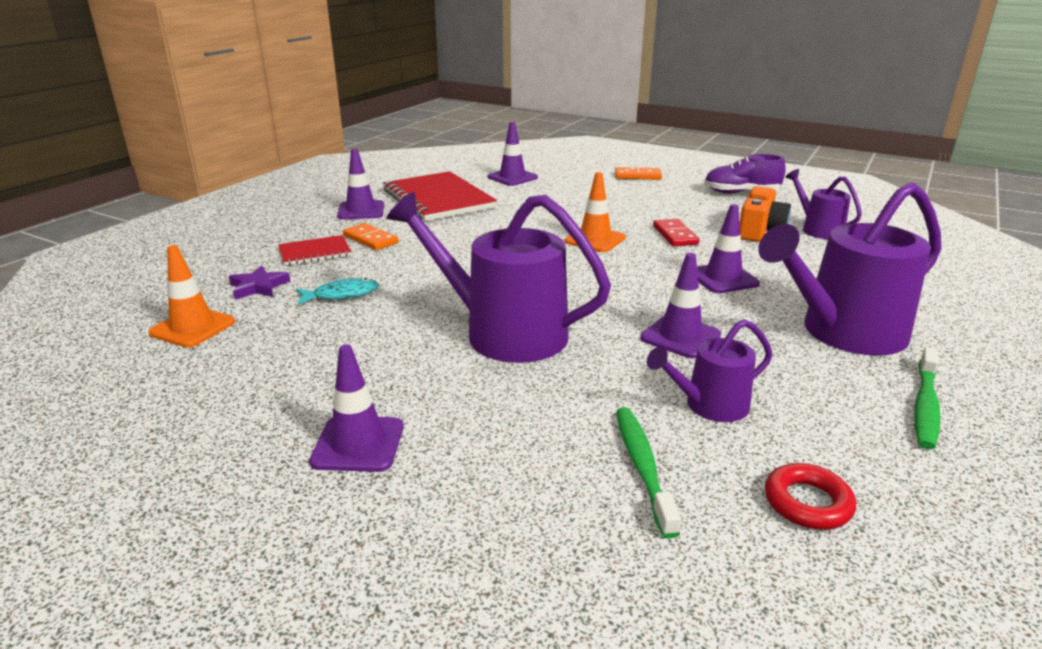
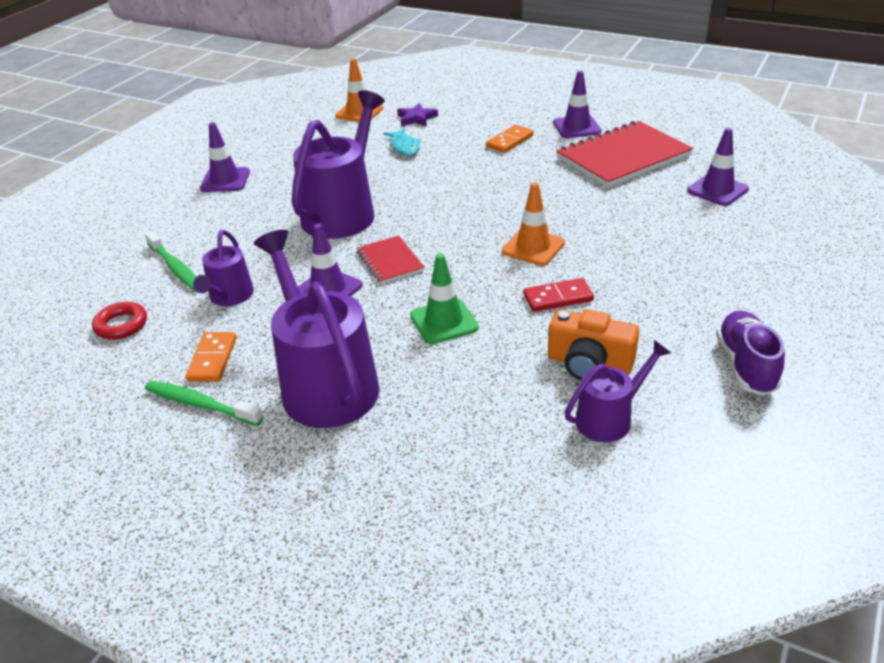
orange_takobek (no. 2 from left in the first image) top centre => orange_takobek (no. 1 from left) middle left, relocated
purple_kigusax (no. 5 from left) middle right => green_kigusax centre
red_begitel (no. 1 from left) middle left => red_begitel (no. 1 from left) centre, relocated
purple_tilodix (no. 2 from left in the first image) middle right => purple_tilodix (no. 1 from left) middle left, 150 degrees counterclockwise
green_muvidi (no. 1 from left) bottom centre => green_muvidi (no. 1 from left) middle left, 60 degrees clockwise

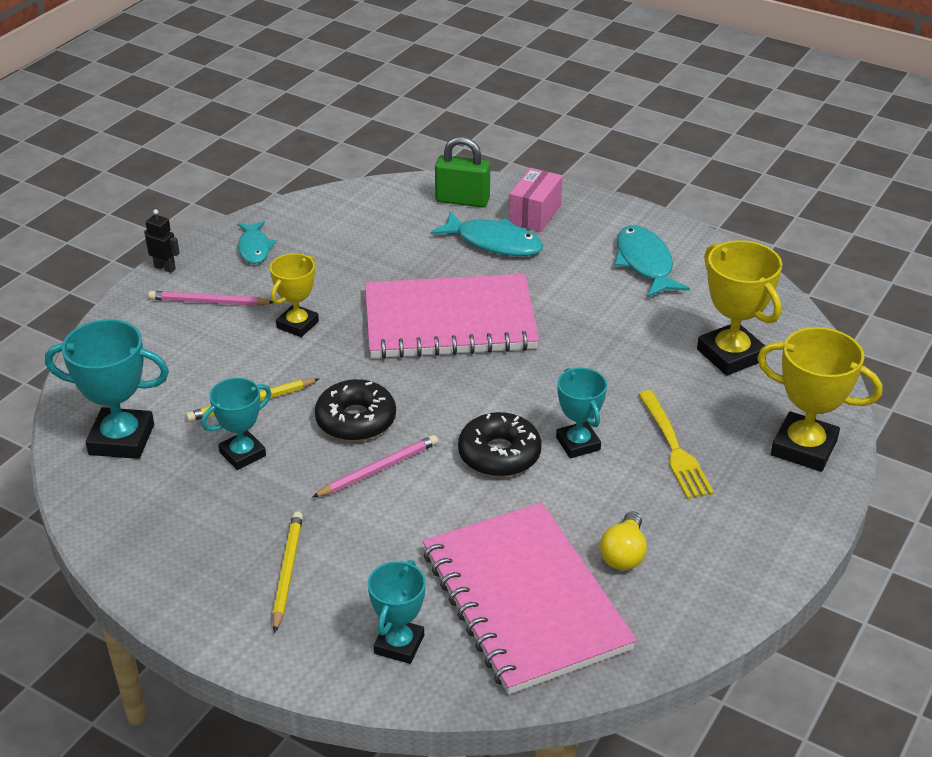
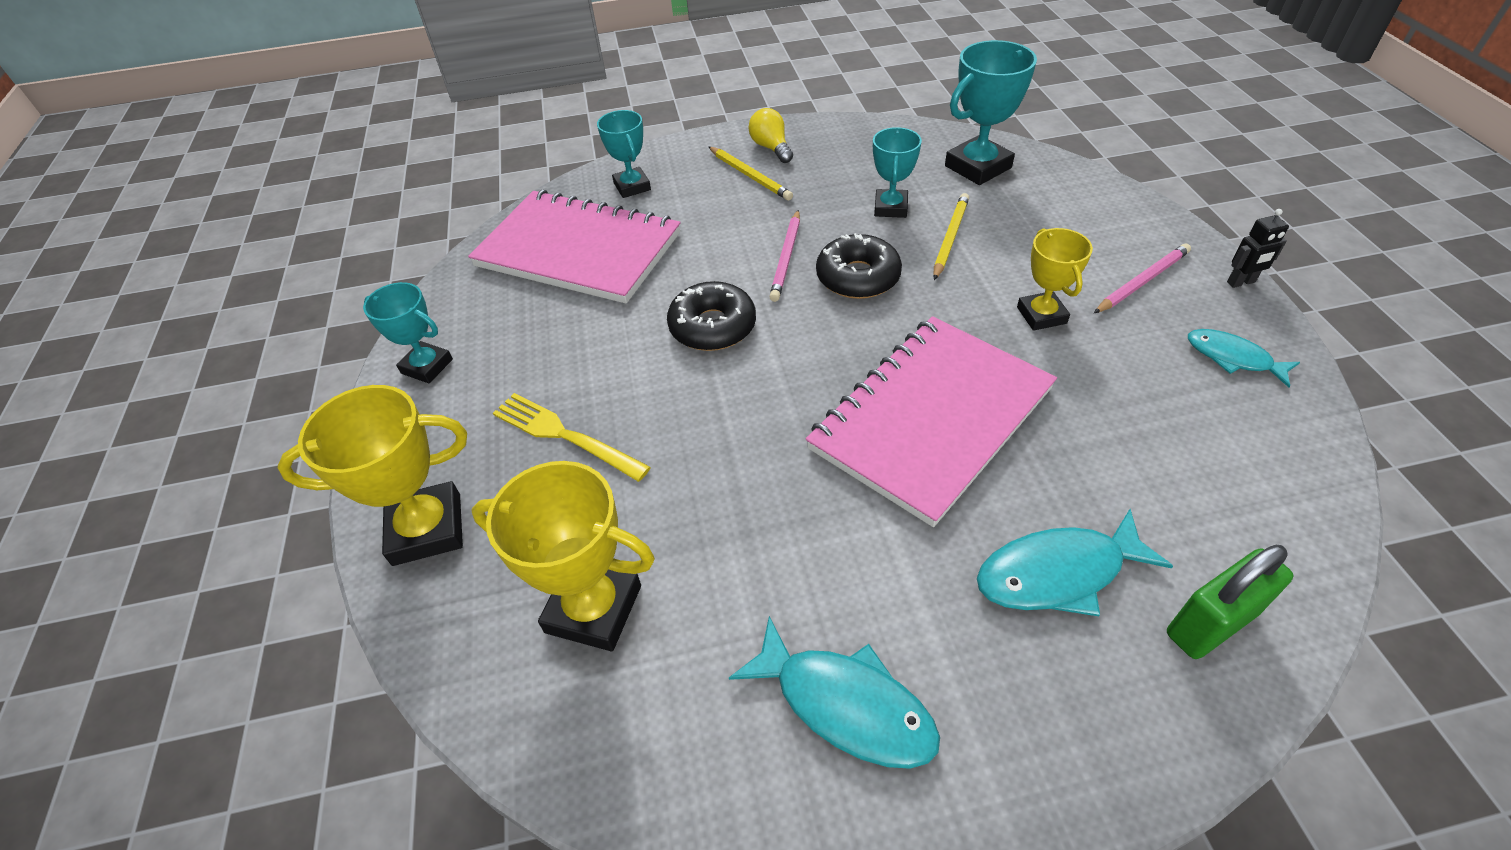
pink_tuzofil top centre => nothing
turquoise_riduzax (no. 4 from left in the first image) centre => turquoise_riduzax (no. 1 from left) middle left, relocated
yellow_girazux bottom right => yellow_girazux top centre, relocated

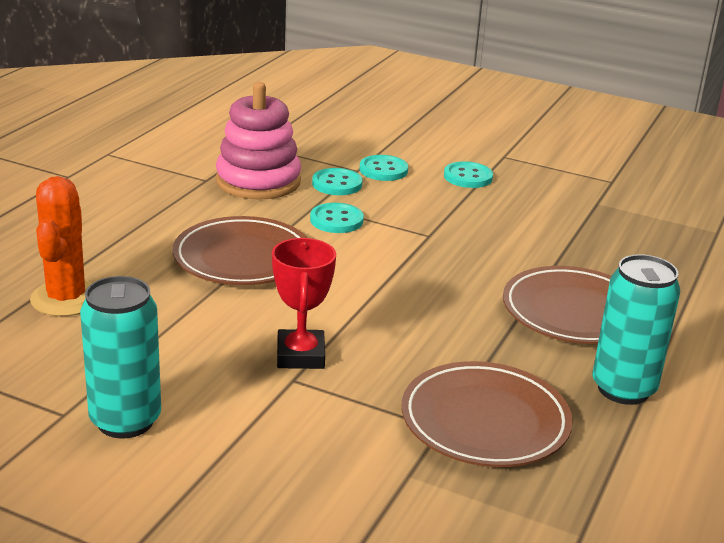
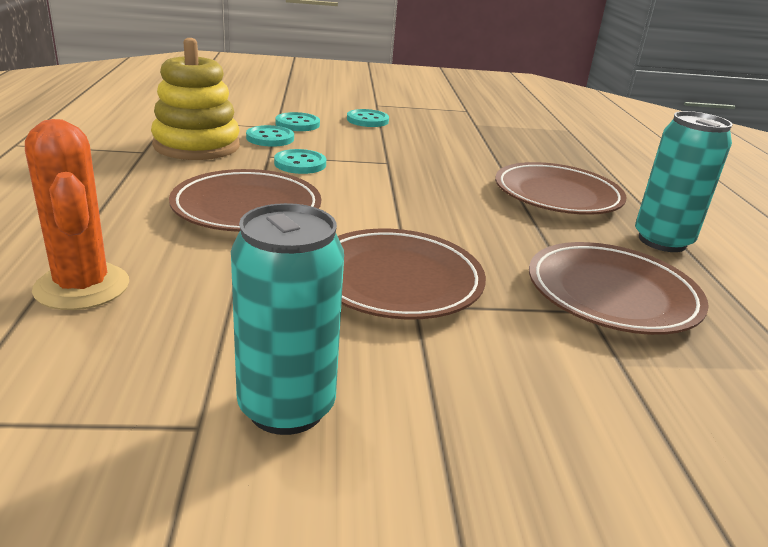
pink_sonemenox top centre => yellow_sonemenox top left
red_riduzax centre => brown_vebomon (no. 2 from left) centre

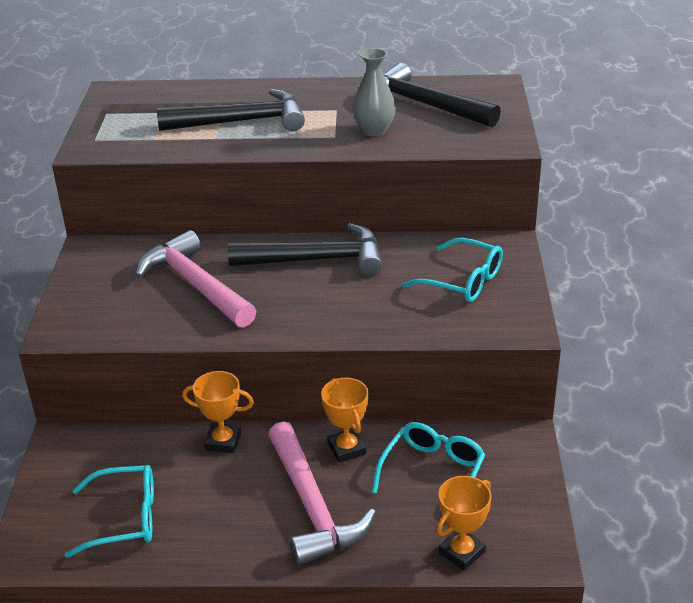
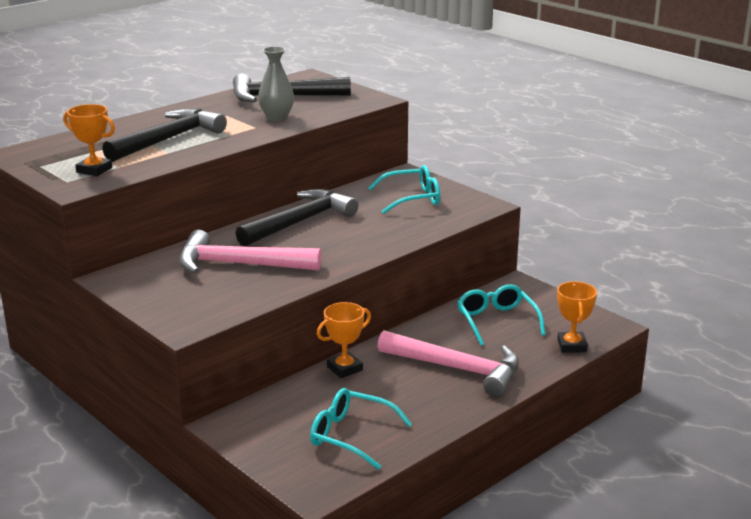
orange_riduzax (no. 2 from left in the first image) bottom centre => orange_riduzax (no. 1 from left) top left, relocated
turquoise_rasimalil (no. 1 from left) bottom left => turquoise_rasimalil (no. 1 from left) bottom centre, 105 degrees counterclockwise

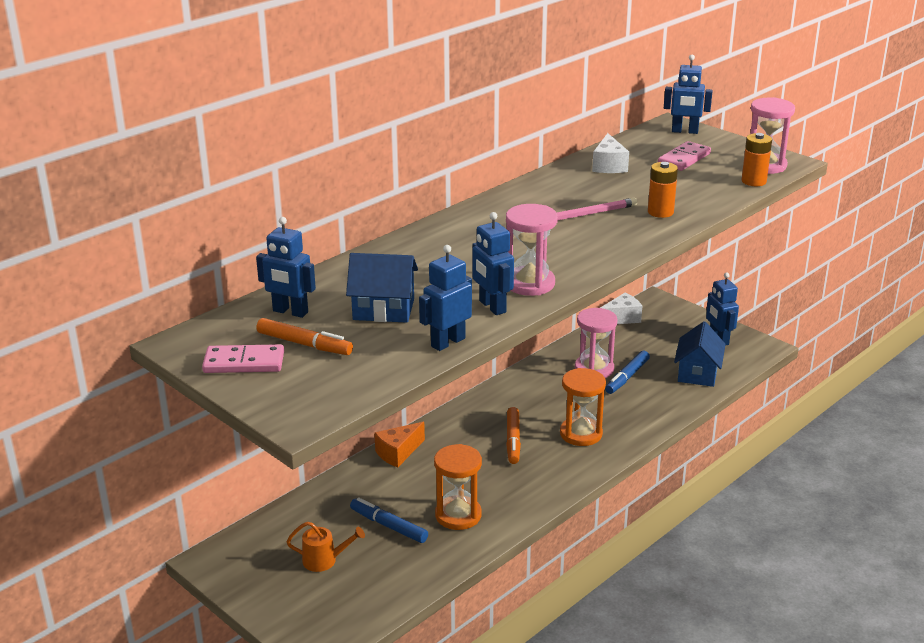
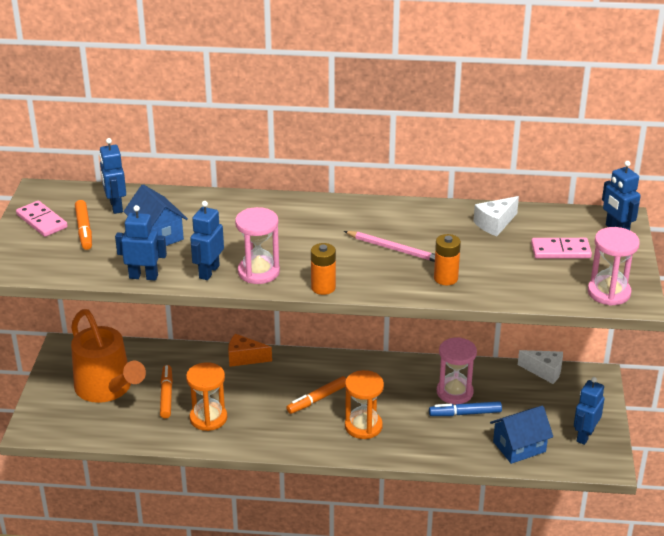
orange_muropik (no. 2 from left in the first image) top right => orange_muropik (no. 1 from left) centre, relocated
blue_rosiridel (no. 1 from left) bottom centre => orange_rosiridel (no. 2 from left) bottom left
orange_tilodix bottom centre => orange_tilodix middle left, x2.29

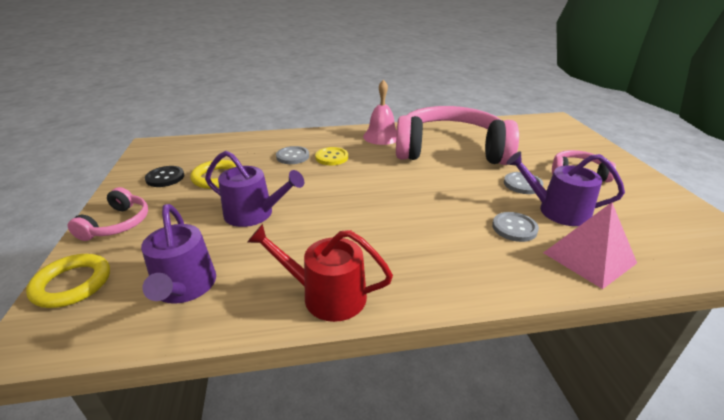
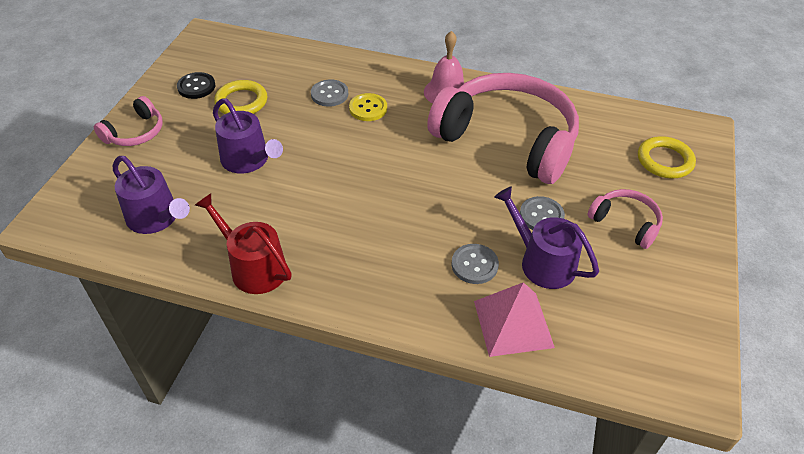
purple_tilodix (no. 1 from left) middle left, 60 degrees counterclockwise
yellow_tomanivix (no. 1 from left in the first image) bottom left => yellow_tomanivix (no. 2 from left) middle right, relocated

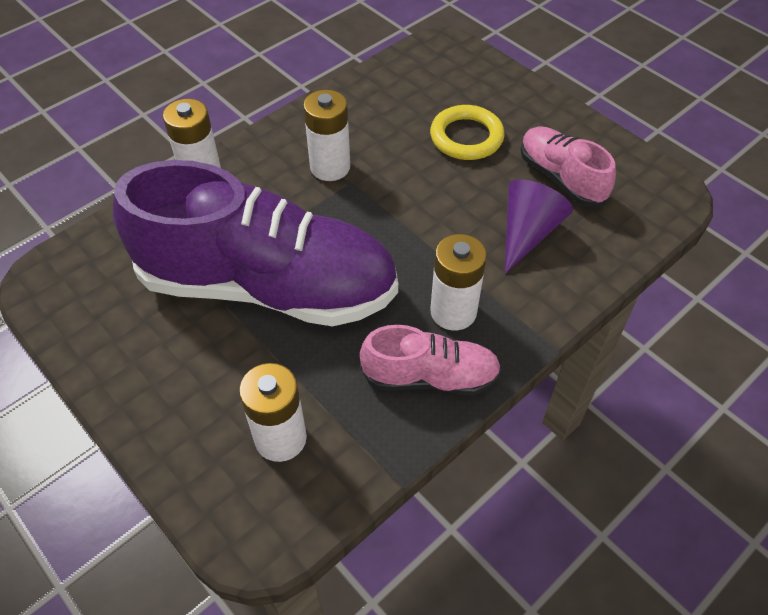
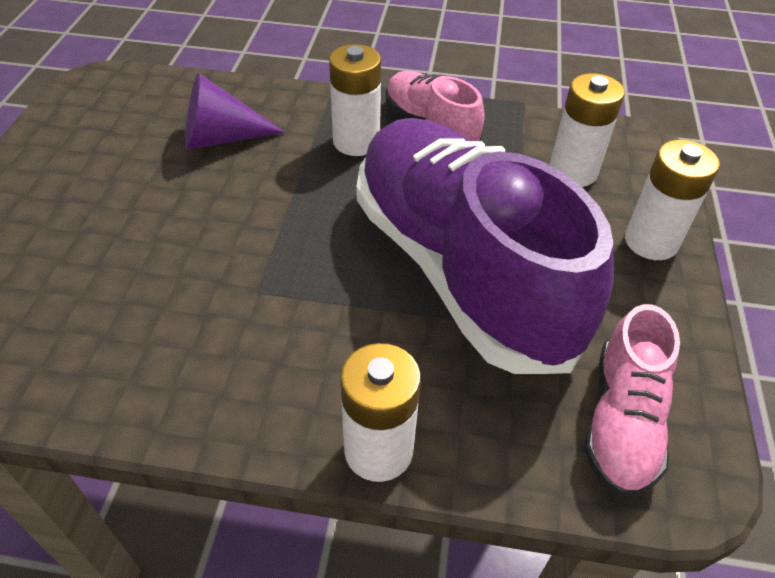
white_muropik (no. 3 from left in the first image) top centre => white_muropik (no. 4 from left) middle right, relocated
yellow_tomanivix top centre => nothing
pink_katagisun (no. 2 from left) top right => pink_katagisun (no. 2 from left) bottom right, relocated

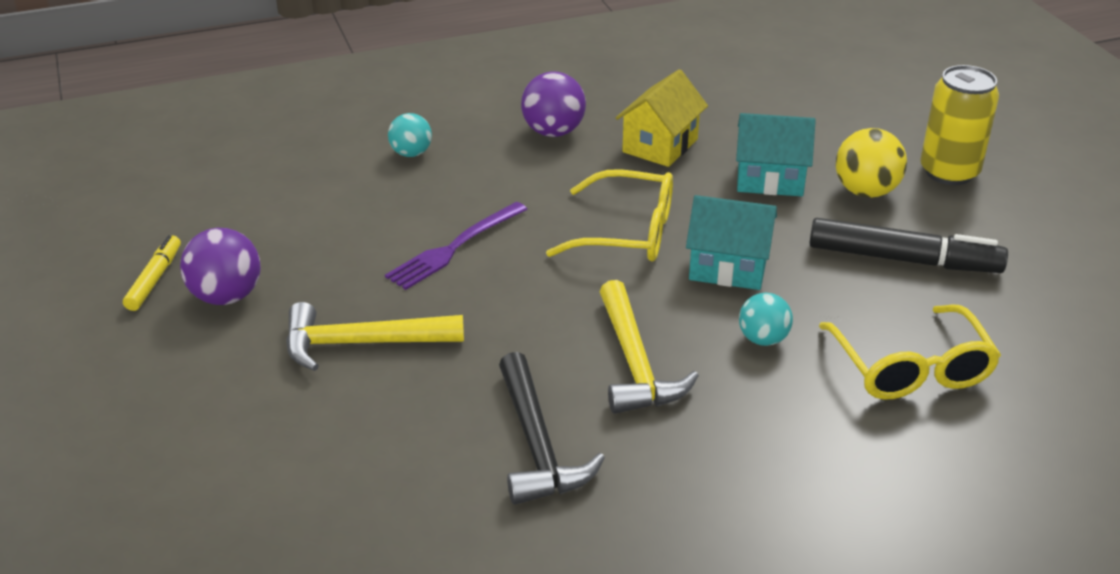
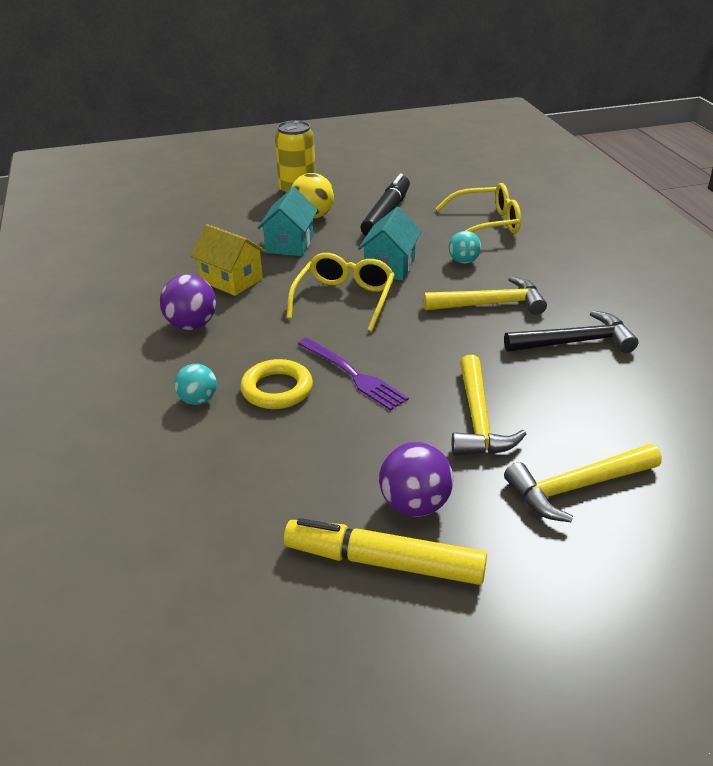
yellow_rosiridel middle left => yellow_rosiridel bottom centre, x1.80
nothing => yellow_tomanivix centre
nothing => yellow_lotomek (no. 3 from left) middle right

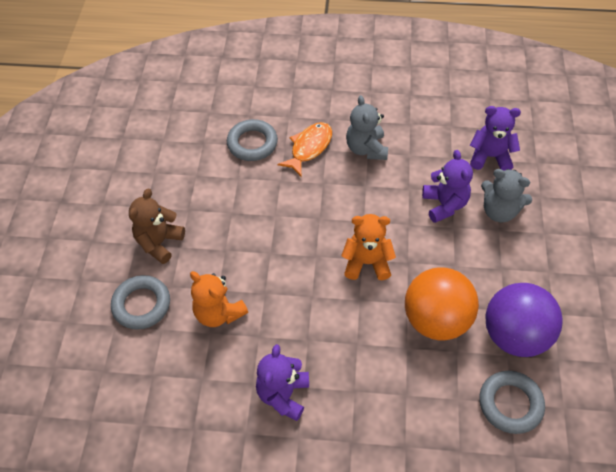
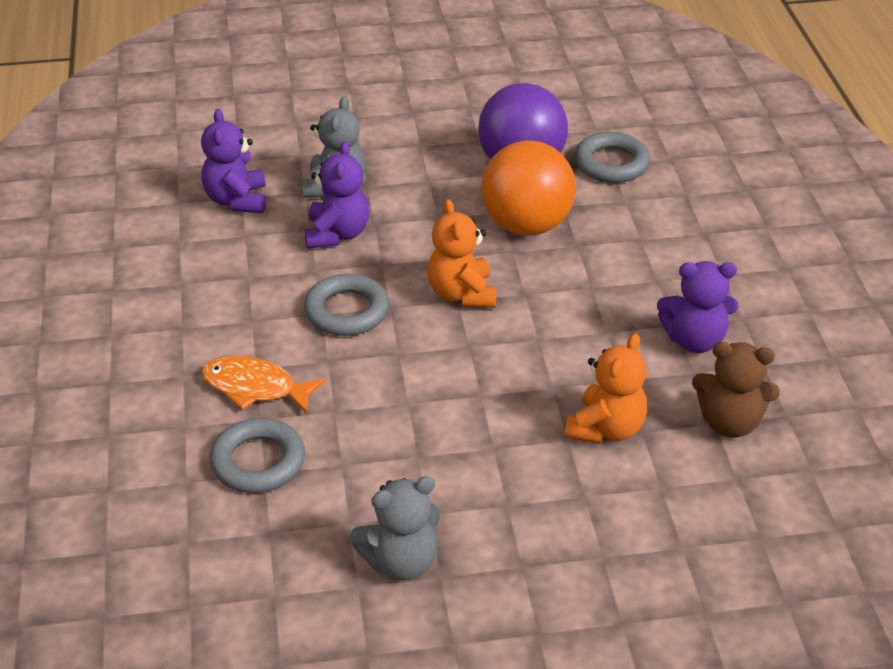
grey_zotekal (no. 1 from left in the first image) top centre => grey_zotekal (no. 2 from left) bottom centre, relocated
purple_zotekal (no. 2 from left) middle right => purple_zotekal (no. 2 from left) top centre, 120 degrees clockwise
brown_zotekal middle left => brown_zotekal middle right, relocated
grey_tomanivix (no. 1 from left in the first image) middle left => grey_tomanivix (no. 2 from left) centre, relocated

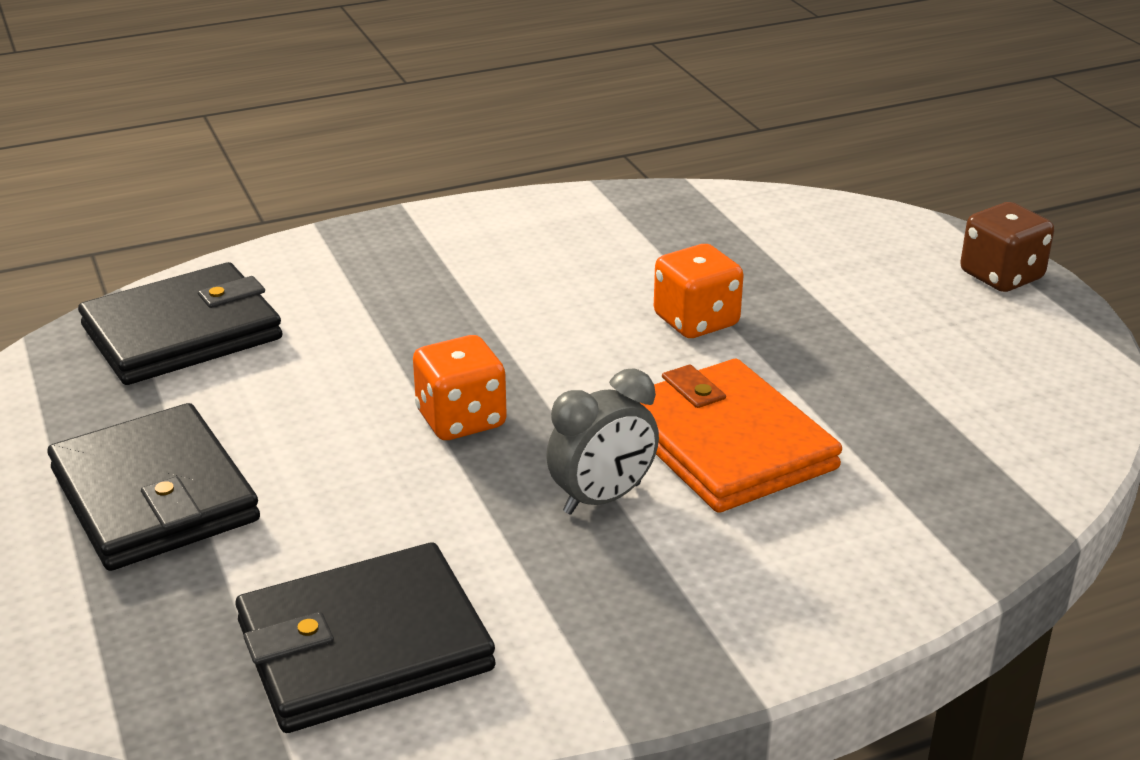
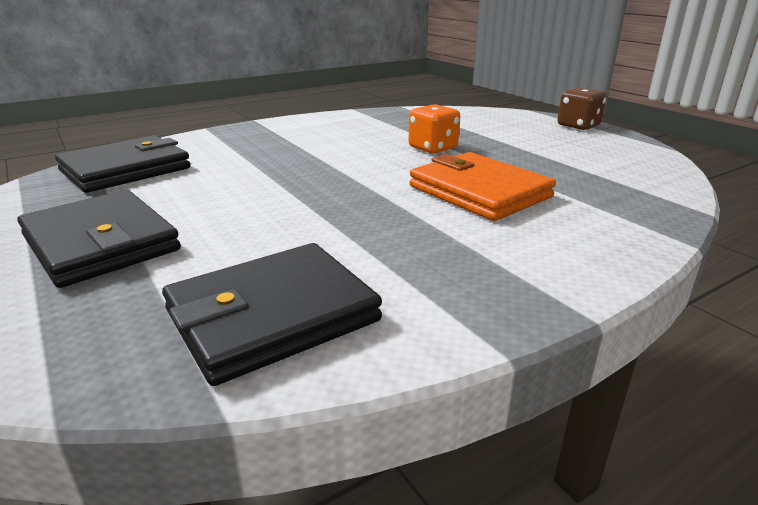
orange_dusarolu (no. 1 from left) centre => nothing
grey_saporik centre => nothing

